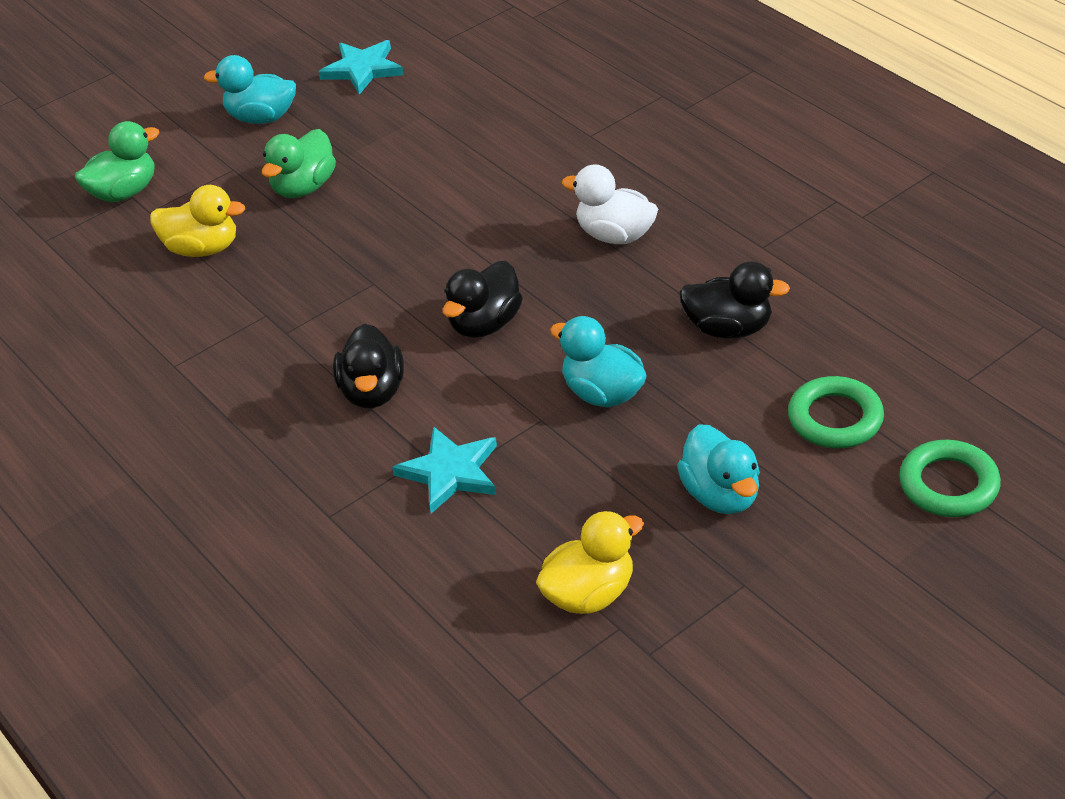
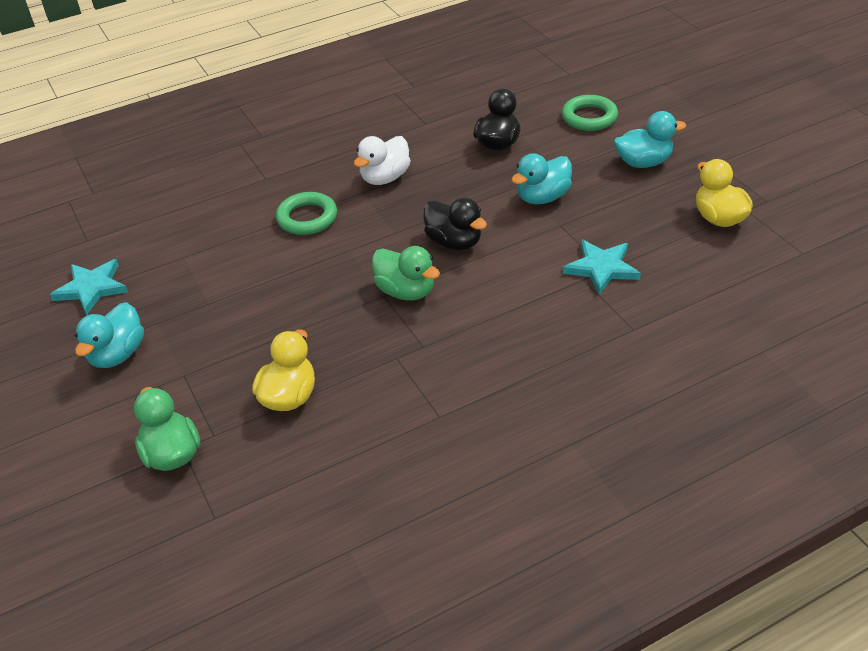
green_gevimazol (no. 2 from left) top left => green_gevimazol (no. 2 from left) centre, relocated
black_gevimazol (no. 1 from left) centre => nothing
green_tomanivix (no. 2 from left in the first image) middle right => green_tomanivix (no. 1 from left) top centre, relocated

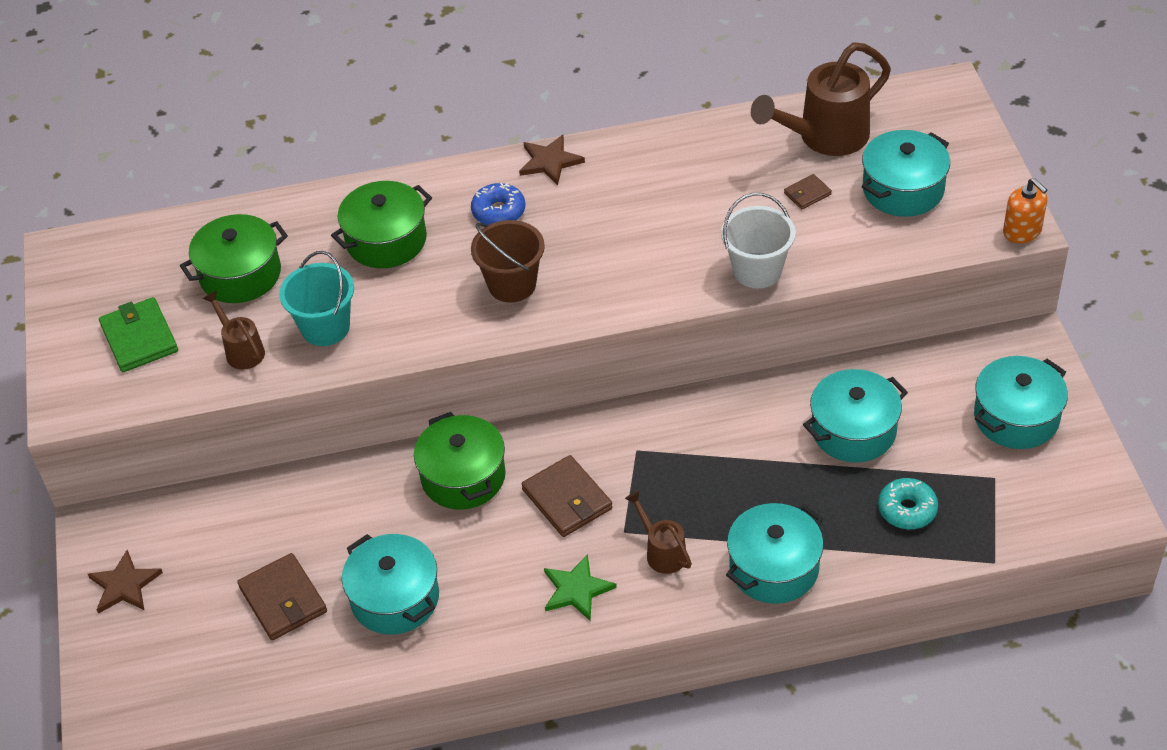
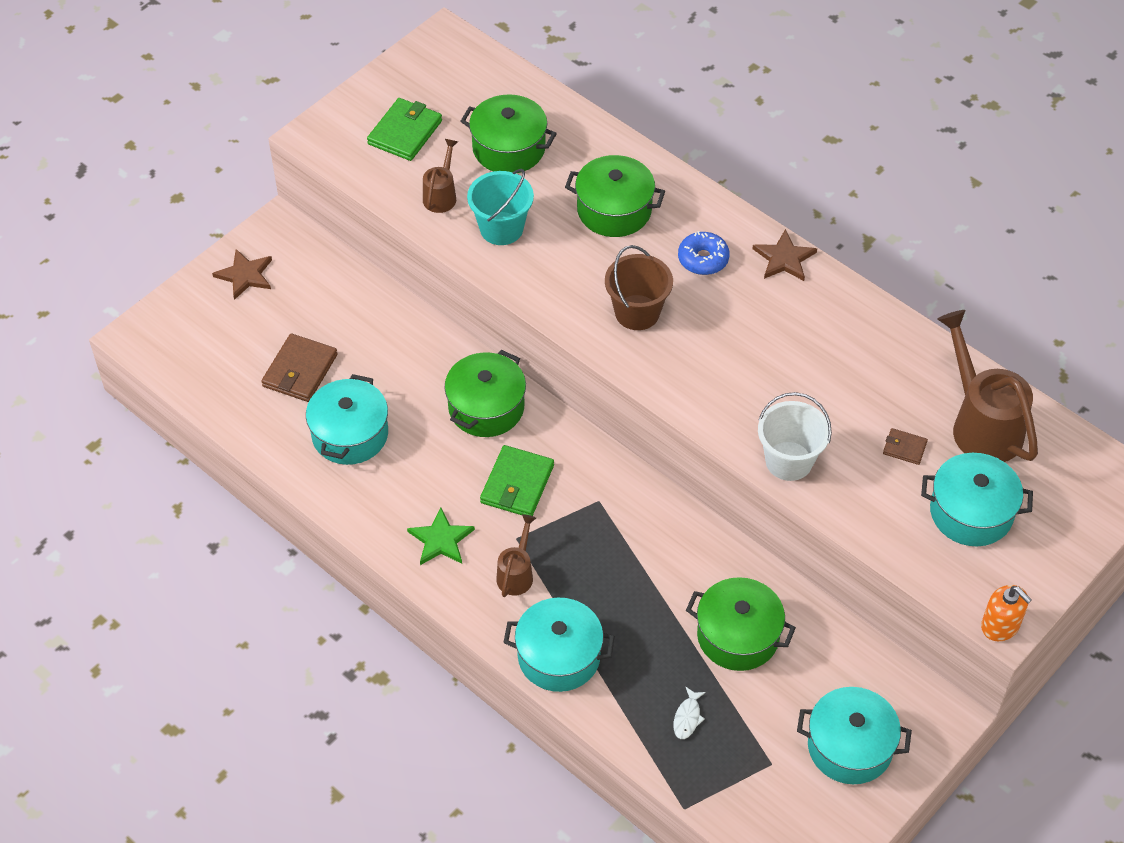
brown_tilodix (no. 3 from left) top right => brown_tilodix (no. 3 from left) middle right, 45 degrees clockwise
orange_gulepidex top right => orange_gulepidex bottom right, 60 degrees counterclockwise
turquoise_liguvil (no. 3 from left) middle right => green_liguvil (no. 4 from left) bottom centre
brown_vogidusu (no. 2 from left) centre => green_vogidusu (no. 2 from left) centre
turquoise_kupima bottom right => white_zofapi bottom centre

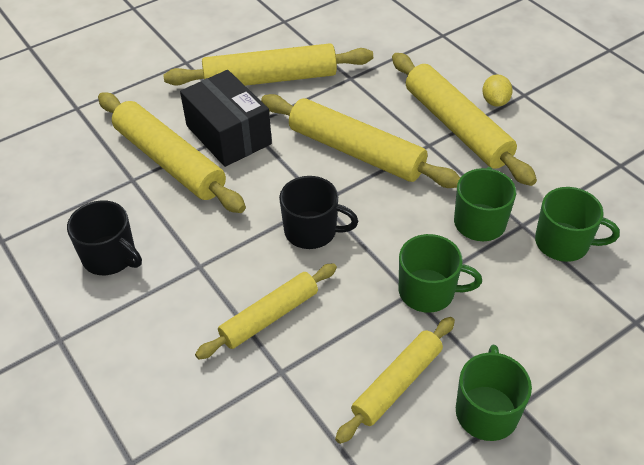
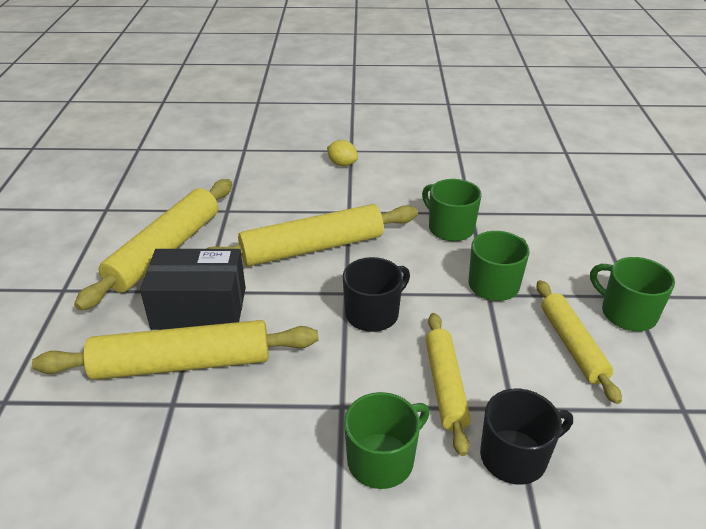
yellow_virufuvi (no. 6 from left) top right => nothing
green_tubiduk (no. 4 from left in the first image) middle right => green_tubiduk (no. 1 from left) bottom centre, relocated
black_tubiduk (no. 1 from left in the first image) middle left => black_tubiduk (no. 2 from left) bottom right, relocated

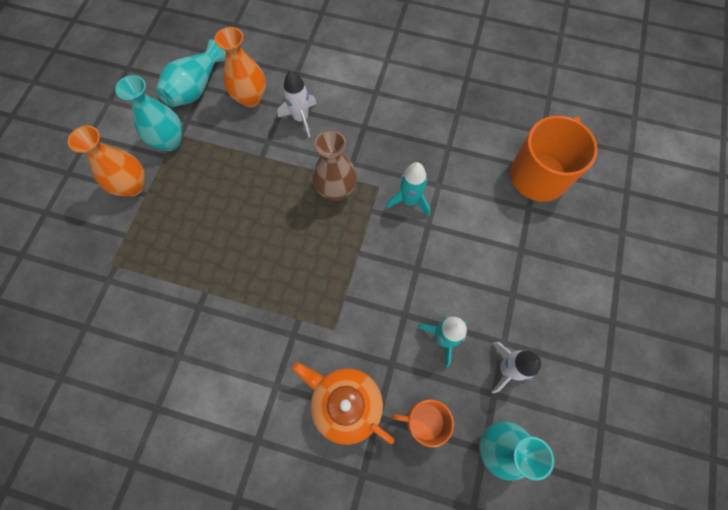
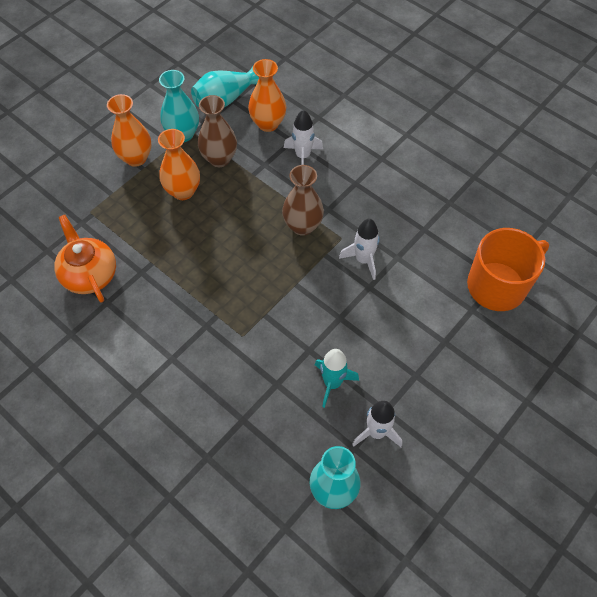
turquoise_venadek (no. 1 from left) centre => white_venadek (no. 2 from left) centre
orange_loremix bottom centre => orange_loremix middle left, relocated
orange_tubiduk (no. 1 from left) bottom centre => nothing
nothing => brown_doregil (no. 1 from left) top centre
nothing => orange_doregil (no. 2 from left) top left

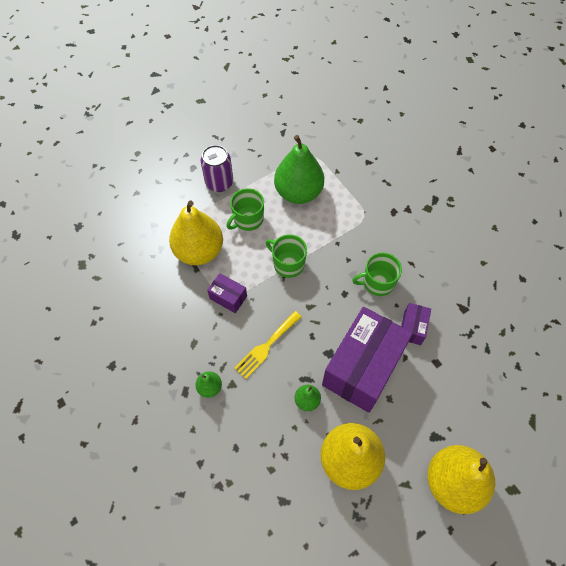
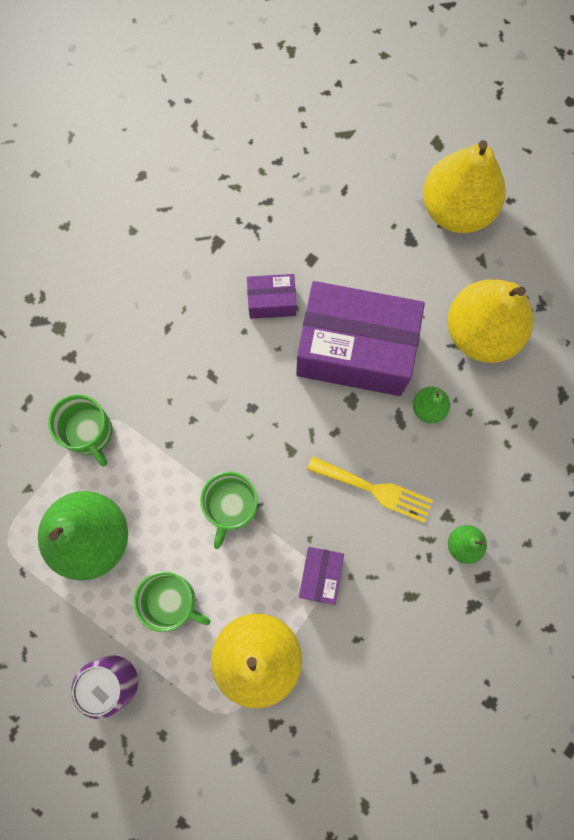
green_tubiduk (no. 3 from left in the first image) centre => green_tubiduk (no. 1 from left) middle left, relocated

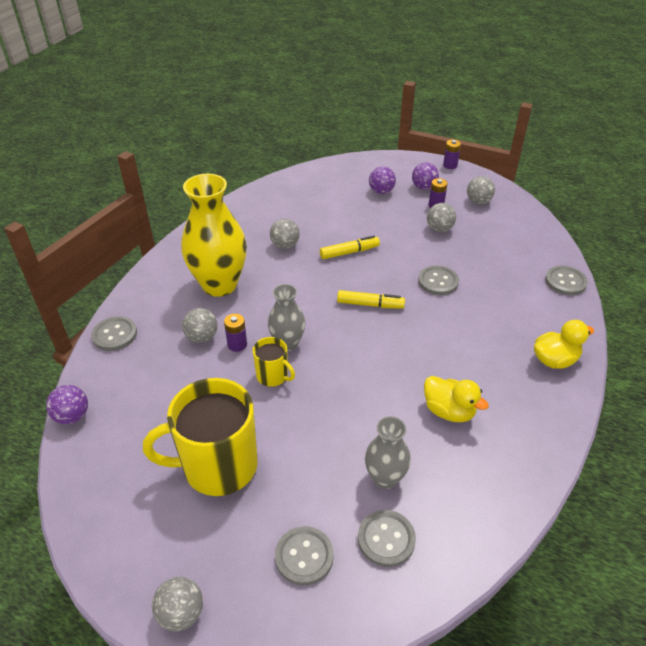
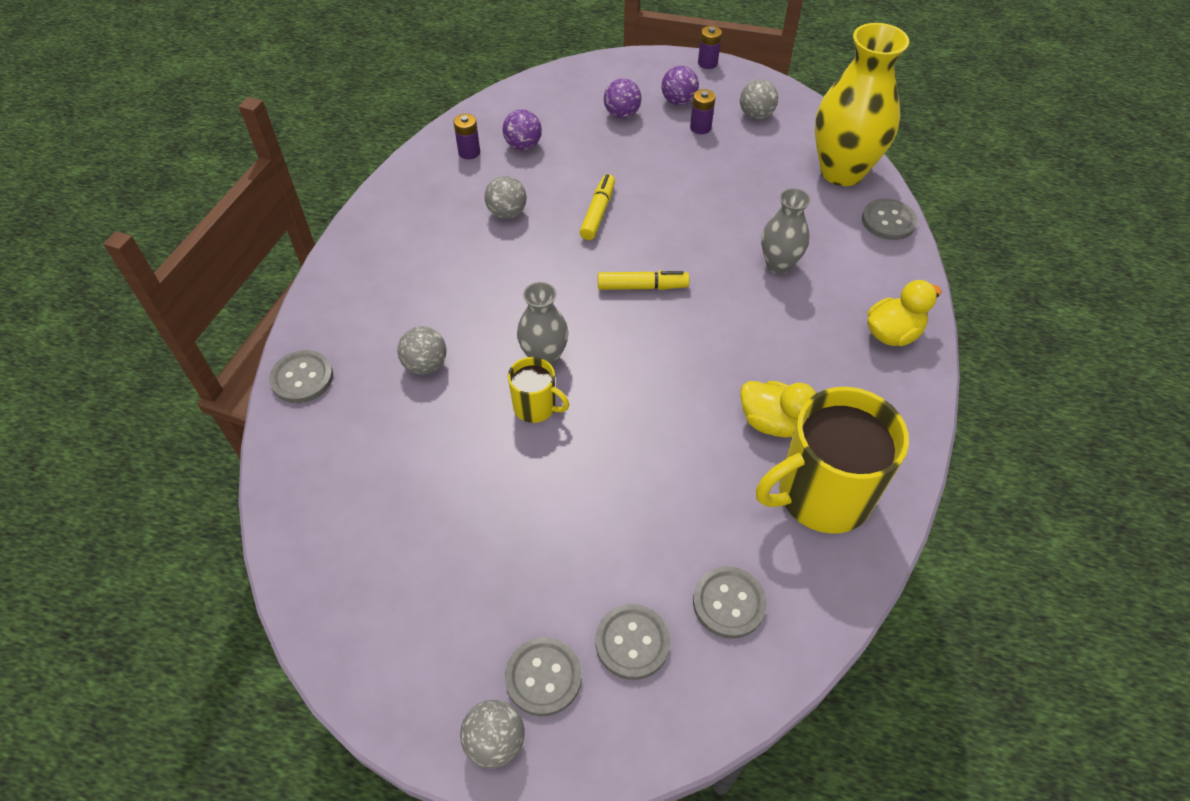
yellow_doregil middle left => yellow_doregil top right, relocated
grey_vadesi (no. 4 from left) middle right => nothing
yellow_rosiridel (no. 1 from left) centre => yellow_rosiridel (no. 1 from left) top centre, 45 degrees counterclockwise
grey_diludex (no. 4 from left in the first image) middle right => grey_diludex (no. 2 from left) bottom centre, relocated
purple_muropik (no. 1 from left) centre => purple_muropik (no. 1 from left) top centre, relocated
yellow_tubiduk (no. 1 from left in the first image) bottom left => yellow_tubiduk (no. 2 from left) middle right, relocated
purple_vadesi (no. 1 from left) middle left => purple_vadesi (no. 1 from left) top centre, relocated
grey_doregil (no. 2 from left) bottom centre => grey_doregil (no. 2 from left) top centre, relocated

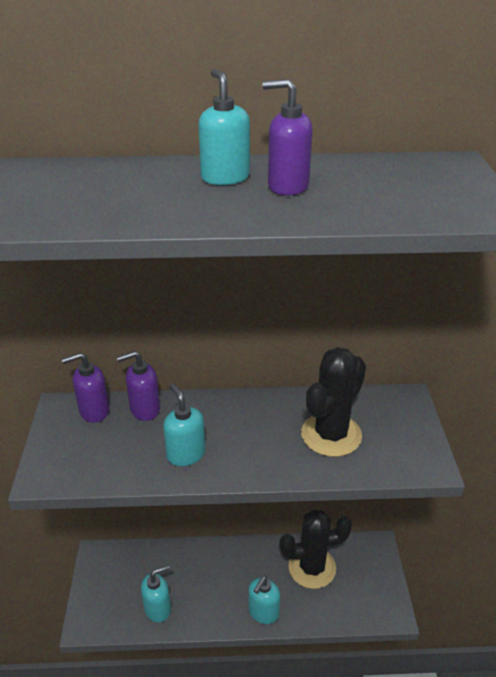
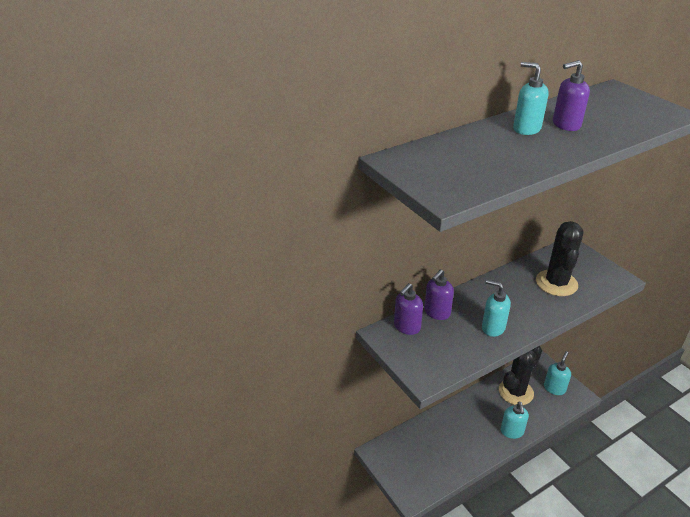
turquoise_gulepidex (no. 1 from left in the first image) bottom left => turquoise_gulepidex (no. 4 from left) bottom right, relocated

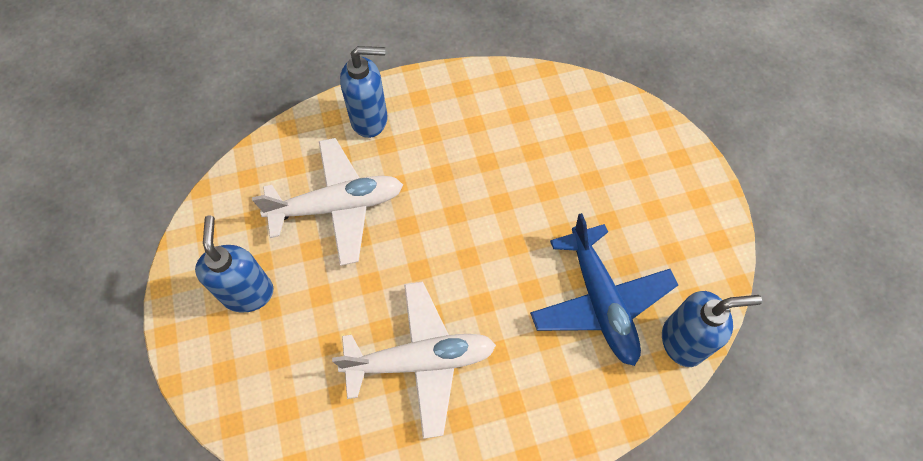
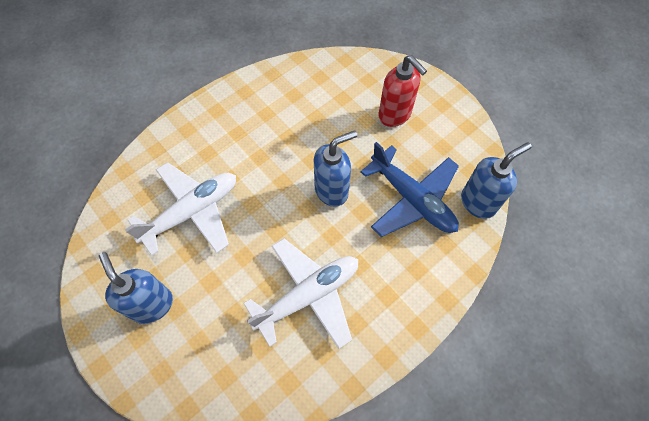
blue_gulepidex (no. 2 from left) top centre => blue_gulepidex (no. 2 from left) centre, relocated
nothing => red_gulepidex top centre

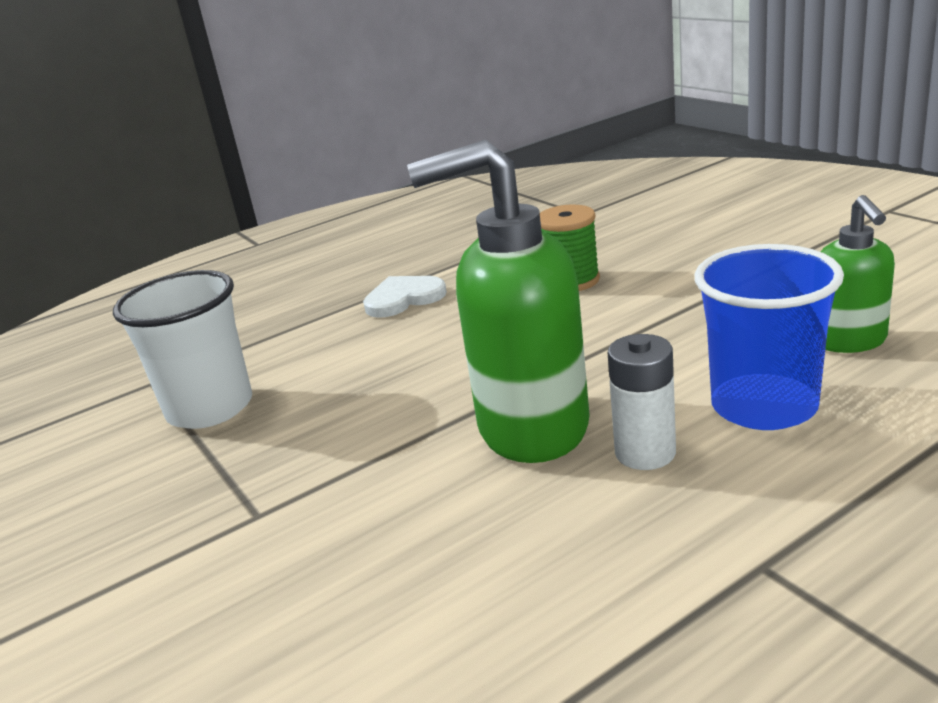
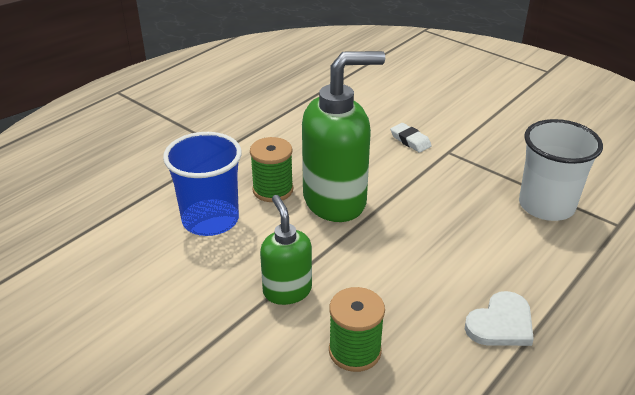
green_gulepidex (no. 2 from left in the first image) middle right => green_gulepidex (no. 1 from left) centre, relocated
white_muropik middle right => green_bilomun (no. 1 from left) centre
nothing => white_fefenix centre

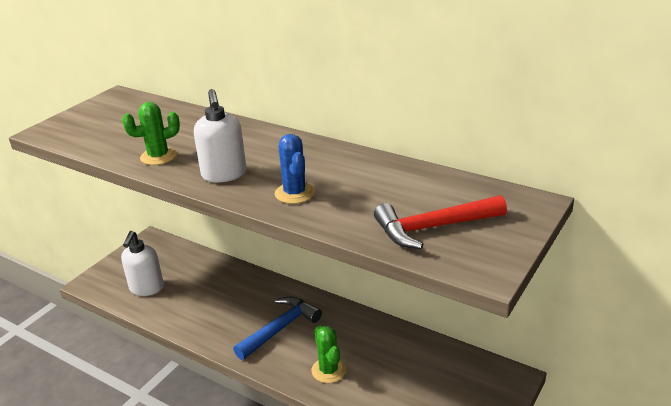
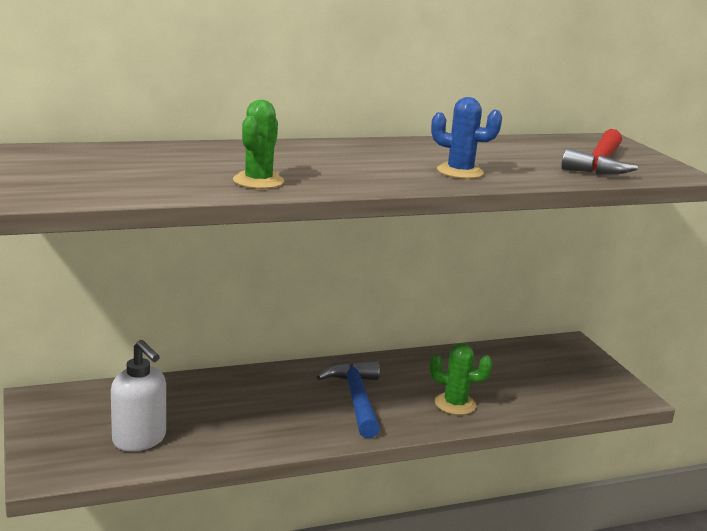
white_gulepidex (no. 2 from left) top left => nothing

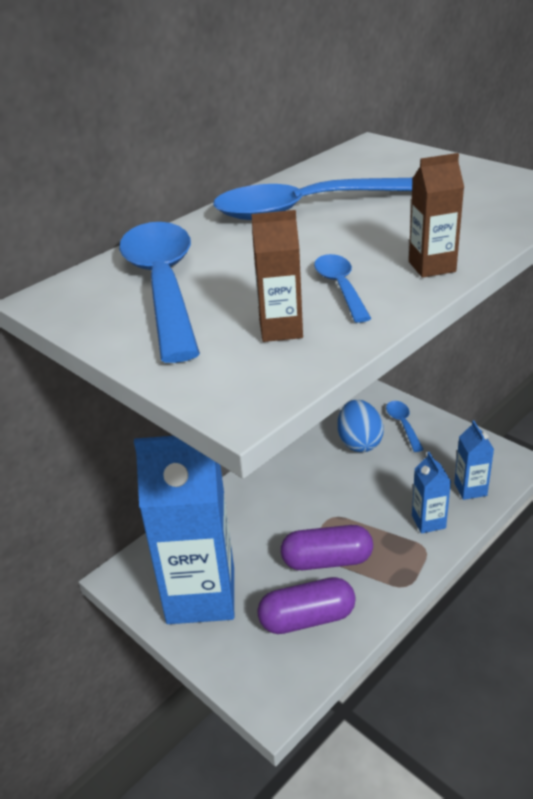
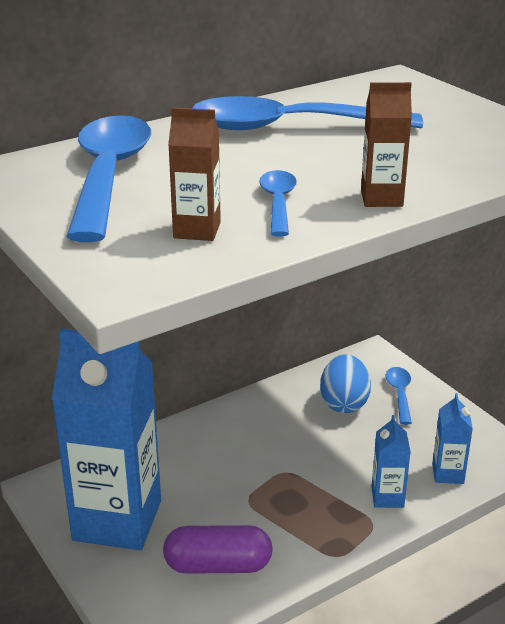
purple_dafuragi (no. 2 from left) bottom centre => nothing

